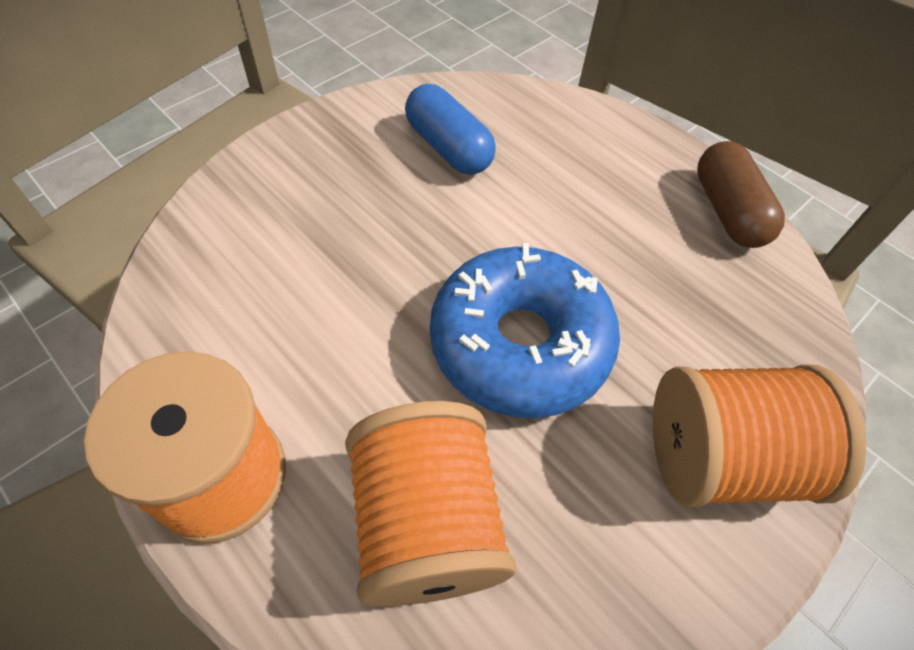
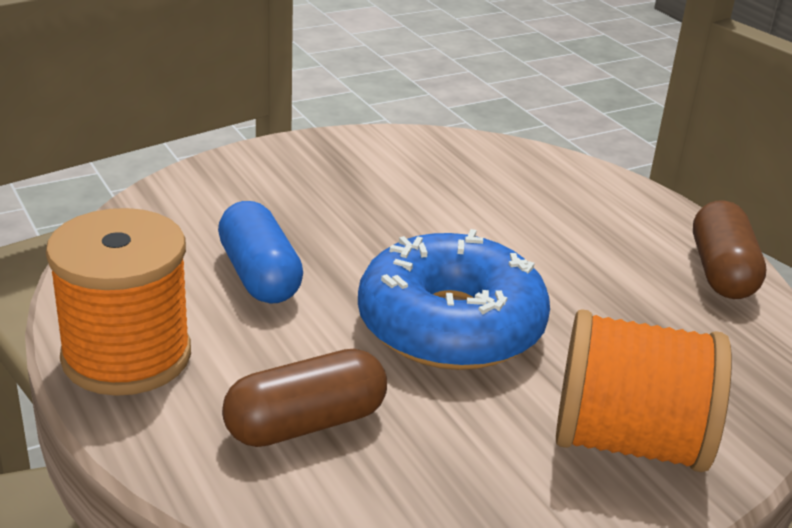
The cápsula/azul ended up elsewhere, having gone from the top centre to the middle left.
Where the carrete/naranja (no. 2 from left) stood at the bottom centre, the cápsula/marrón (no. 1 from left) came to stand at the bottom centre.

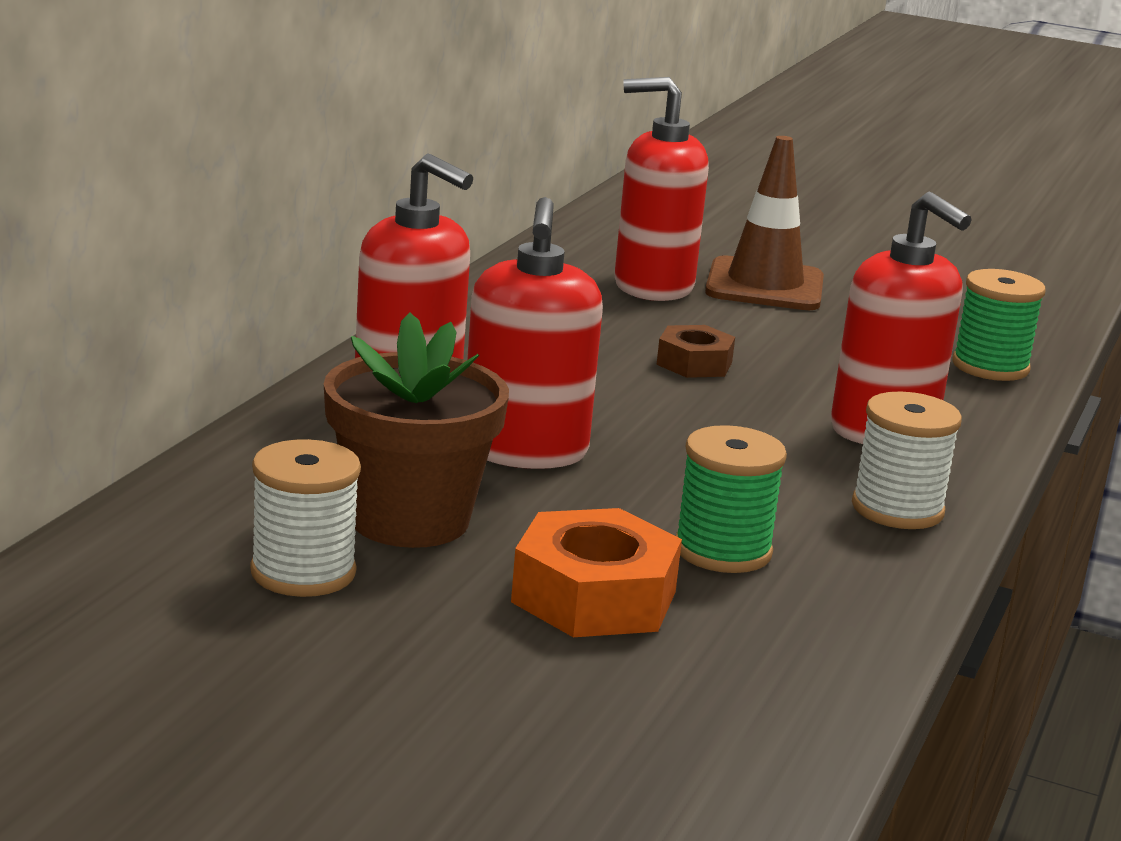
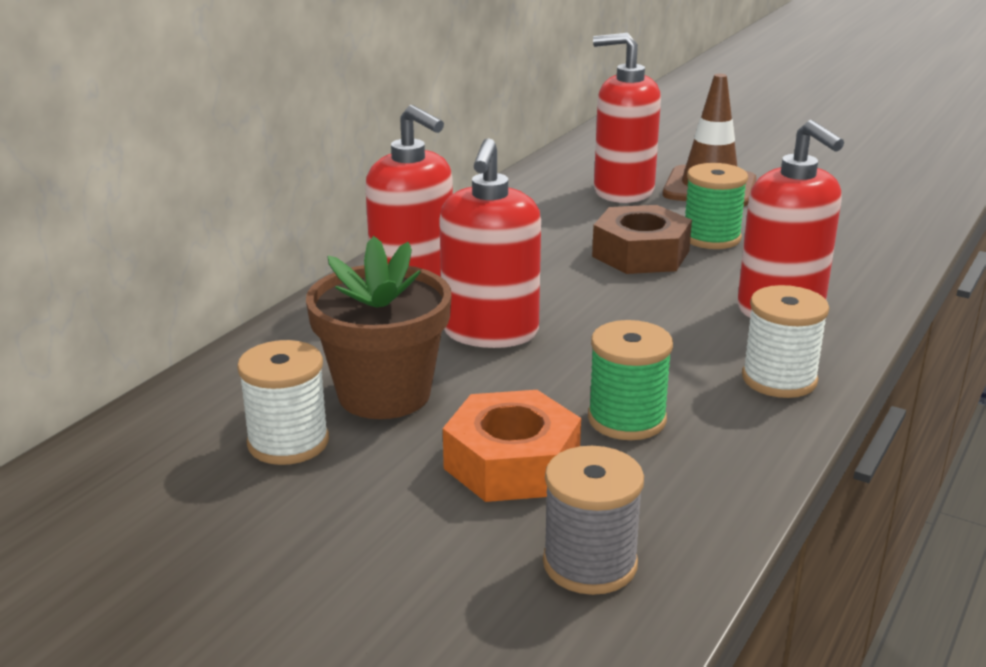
The carrete/verde (no. 2 from left) ended up elsewhere, having gone from the middle right to the top right.
The size of the tuerca/marrón at the centre changed by a factor of 1.63.
The second view gained the carrete/gris at the bottom centre.

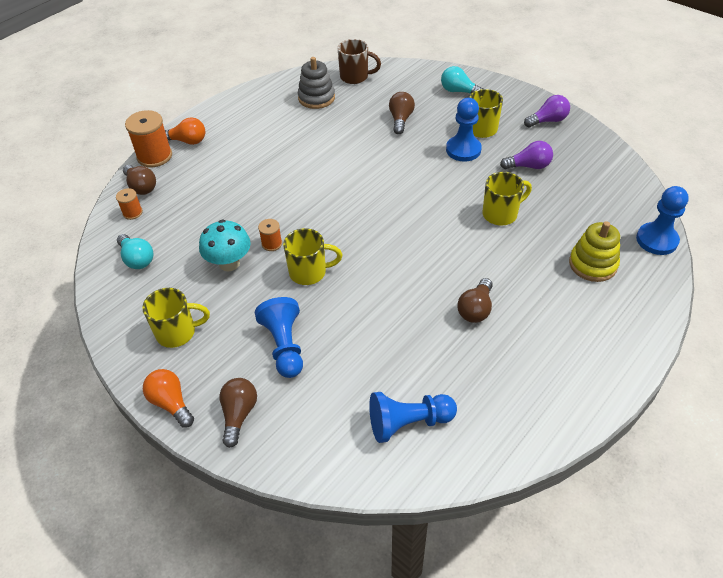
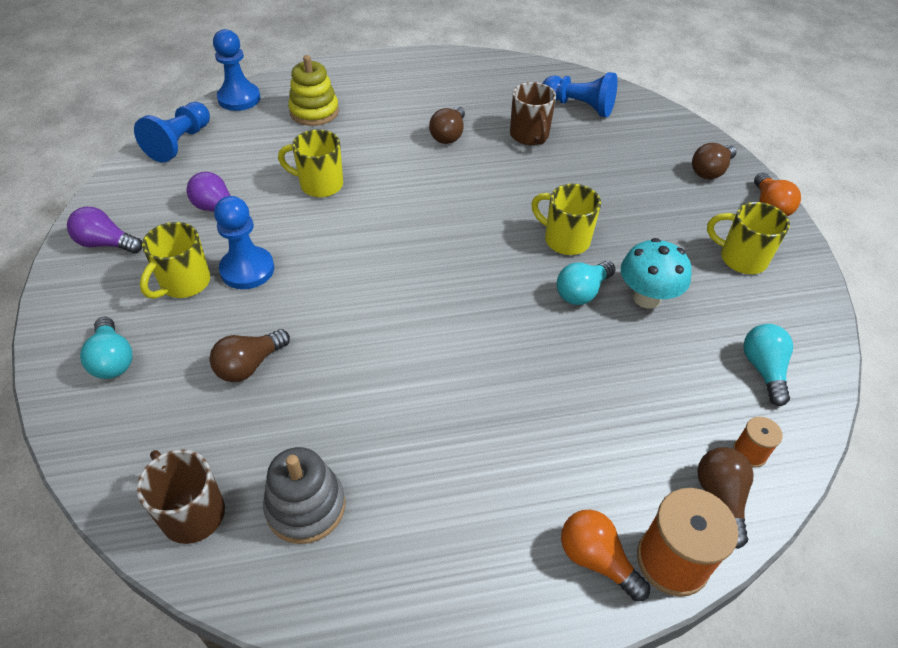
Where the carrete/naranja (no. 3 from left) stood at the centre, the bombilla/turquesa (no. 2 from left) came to stand at the centre.
The bombilla/marrón (no. 4 from left in the first image) at the centre ended up facing another way, 135 degrees clockwise from before.
The peón/azul (no. 1 from left) ended up elsewhere, having gone from the centre to the top left.
The second view gained the taza/marrón (no. 2 from left) at the top centre.

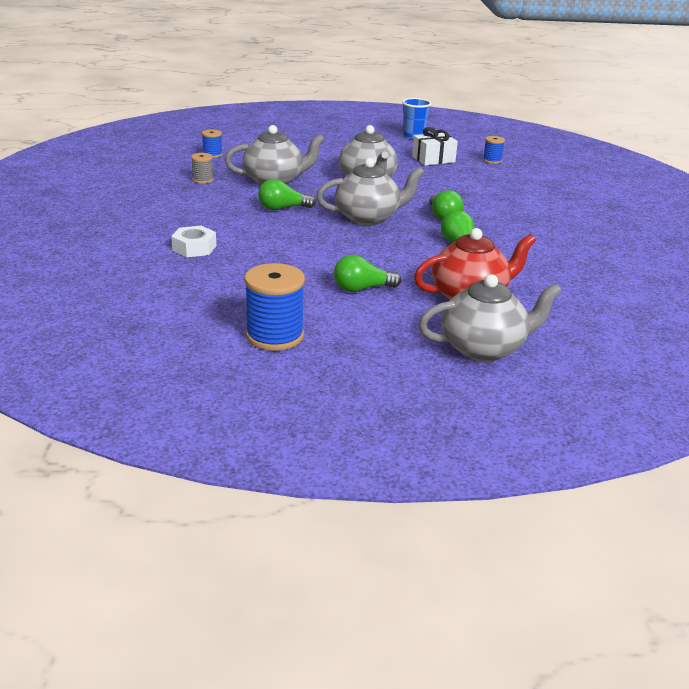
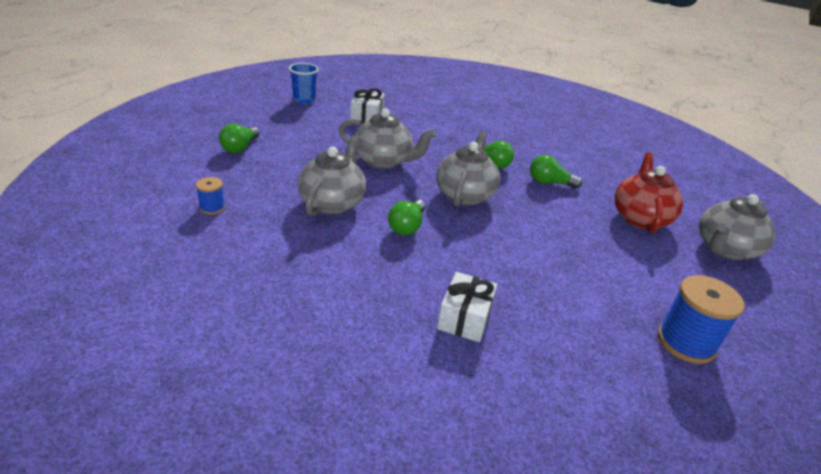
The second view lost the carrete/azul (no. 3 from left) at the top right.
The second view lost the carrete/gris at the top left.
Where the tuerca/blanco stood at the middle left, the regalo/blanco (no. 2 from left) came to stand at the centre.
The bombilla/verde (no. 2 from left in the first image) ended up elsewhere, having gone from the centre to the top left.
The tetera/gris (no. 4 from left) at the middle right ended up facing another way, 150 degrees counterclockwise from before.

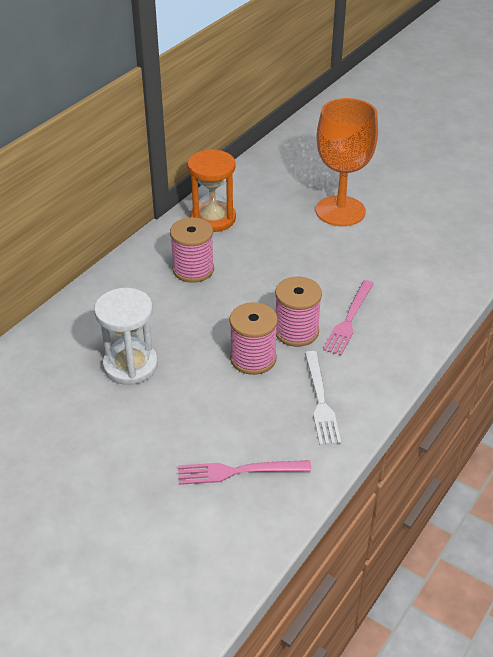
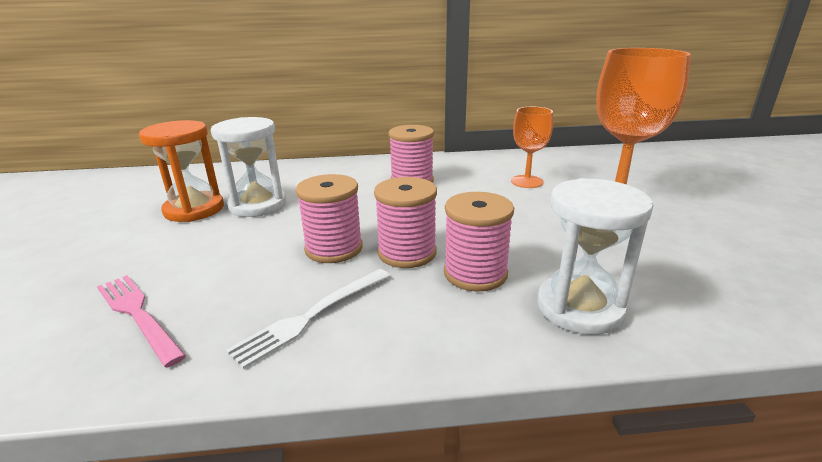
The reloj de arena/naranja ended up elsewhere, having gone from the top centre to the middle left.
Where the tenedor/rosa (no. 2 from left) stood at the middle right, the carrete/rosa (no. 4 from left) came to stand at the centre.
The second view gained the copa/naranja (no. 1 from left) at the top centre.
The second view gained the reloj de arena/blanco (no. 2 from left) at the middle right.

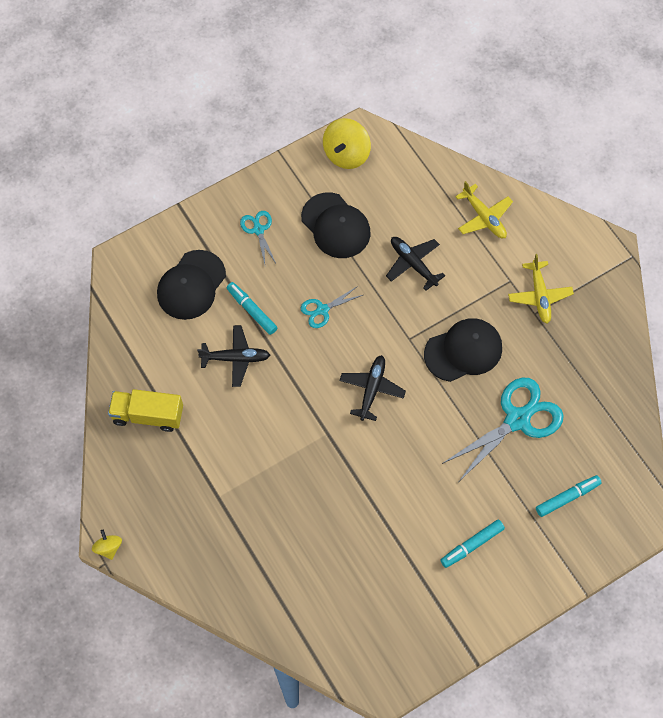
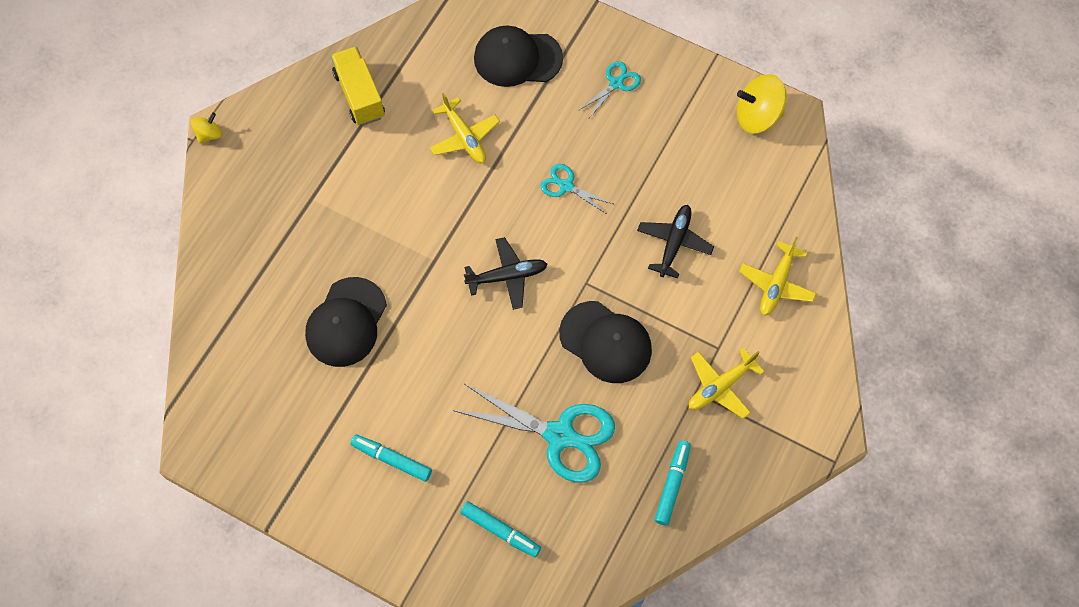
The gorra/negro (no. 2 from left in the first image) ended up elsewhere, having gone from the top centre to the middle left.
The rotulador/turquesa (no. 1 from left in the first image) ended up elsewhere, having gone from the centre to the bottom centre.
What was the avión/negro (no. 1 from left) at the centre turned into the avión/amarillo (no. 1 from left) at the top centre.

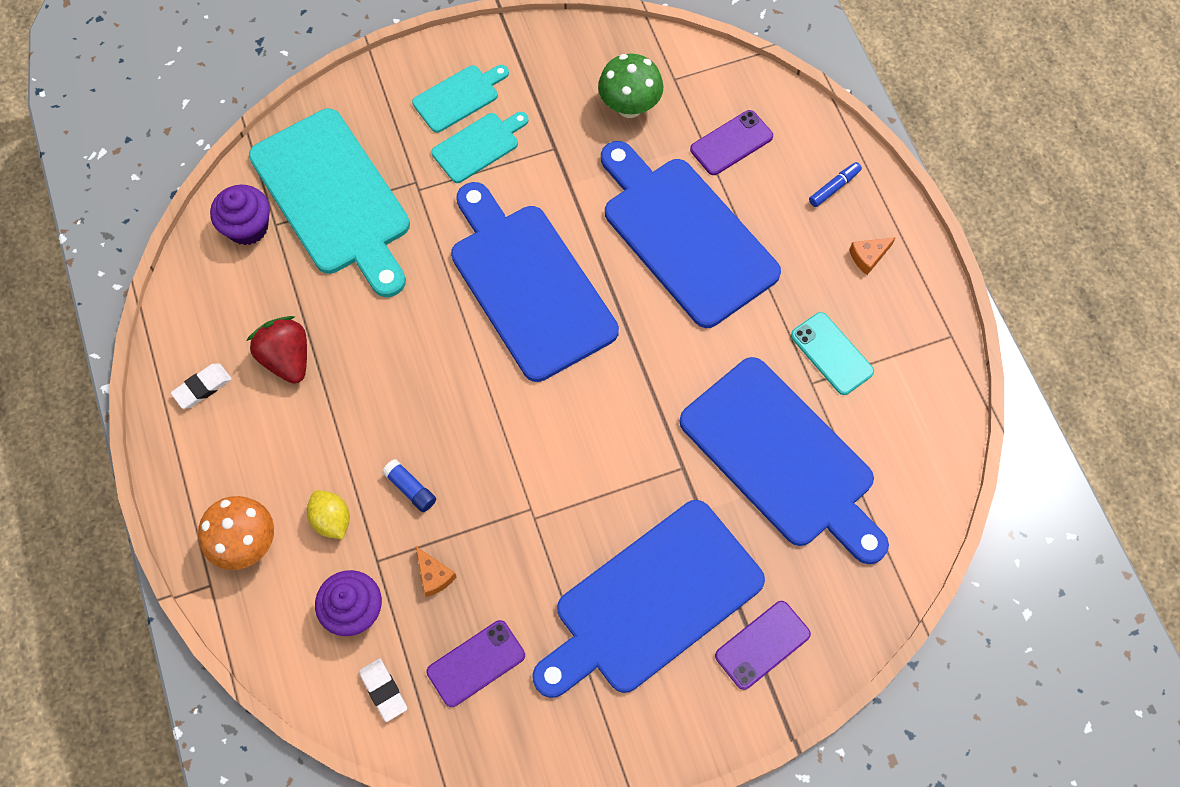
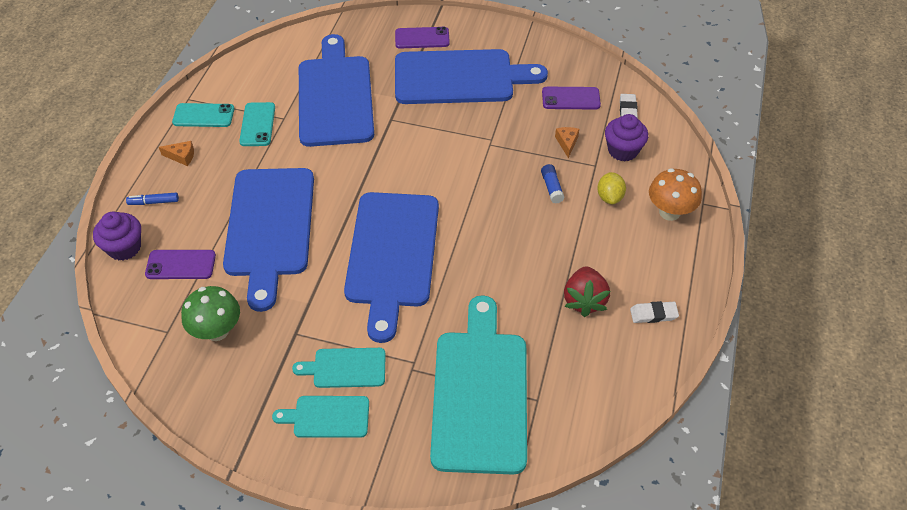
The magdalena/morado (no. 1 from left) ended up elsewhere, having gone from the top left to the middle left.
The second view gained the móvil/turquesa (no. 1 from left) at the top left.

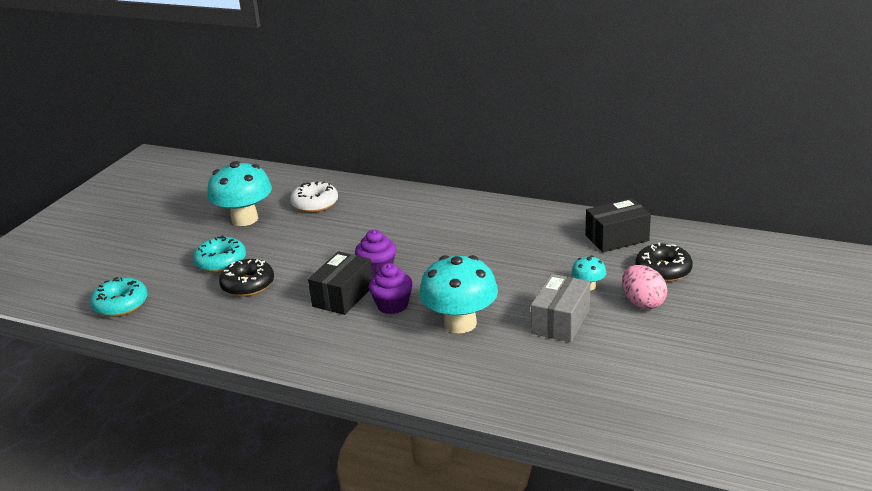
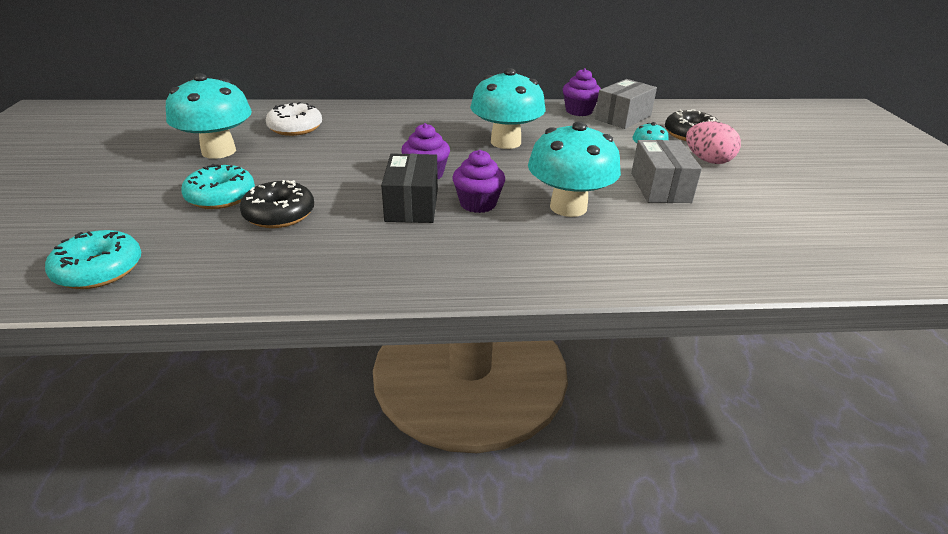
What was the caja/negro (no. 2 from left) at the middle right turned into the caja/gris (no. 1 from left) at the top centre.
The second view gained the seta/turquesa (no. 2 from left) at the top centre.
The second view gained the magdalena/morado (no. 3 from left) at the top centre.

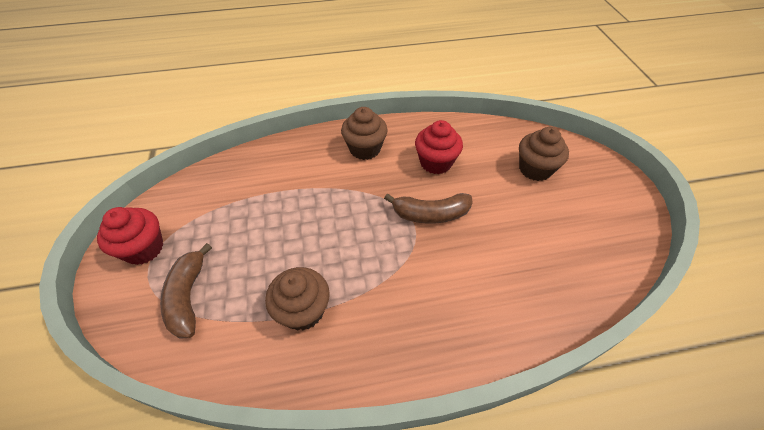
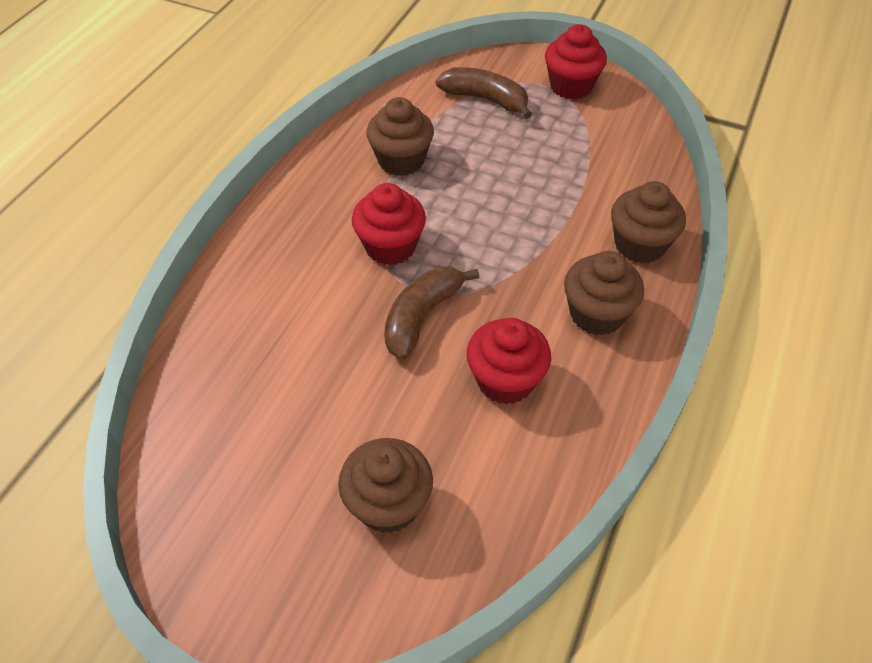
The second view gained the magdalena/marrón (no. 4 from left) at the middle right.
The second view gained the magdalena/rojo (no. 1 from left) at the centre.

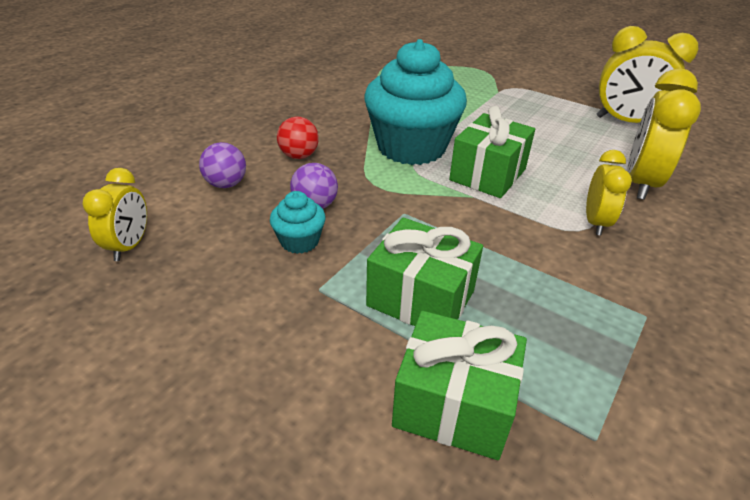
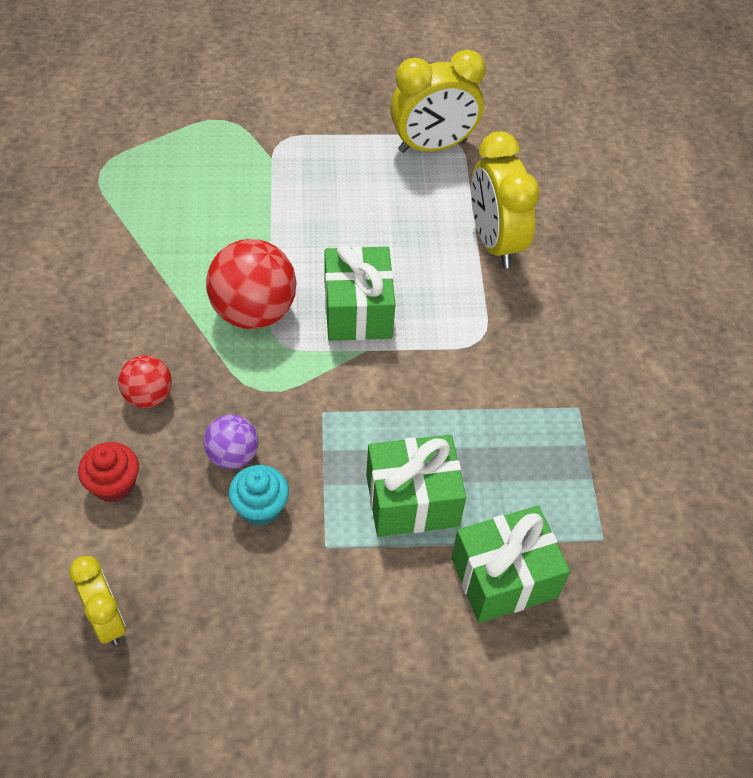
Where the magdalena/turquesa (no. 2 from left) stood at the top centre, the pelota/rojo (no. 2 from left) came to stand at the centre.
Where the pelota/morado (no. 1 from left) stood at the top left, the magdalena/rojo came to stand at the middle left.
The second view lost the despertador/amarillo (no. 2 from left) at the middle right.

